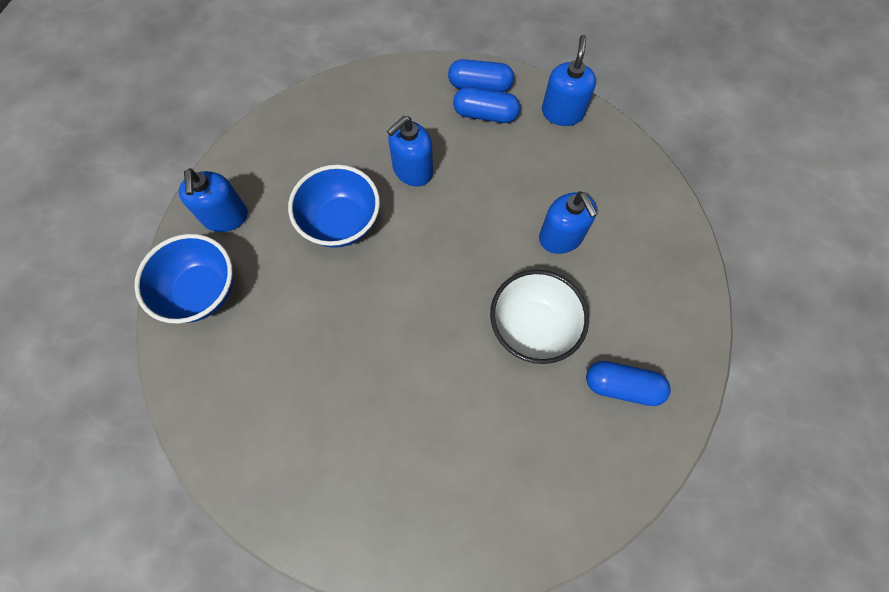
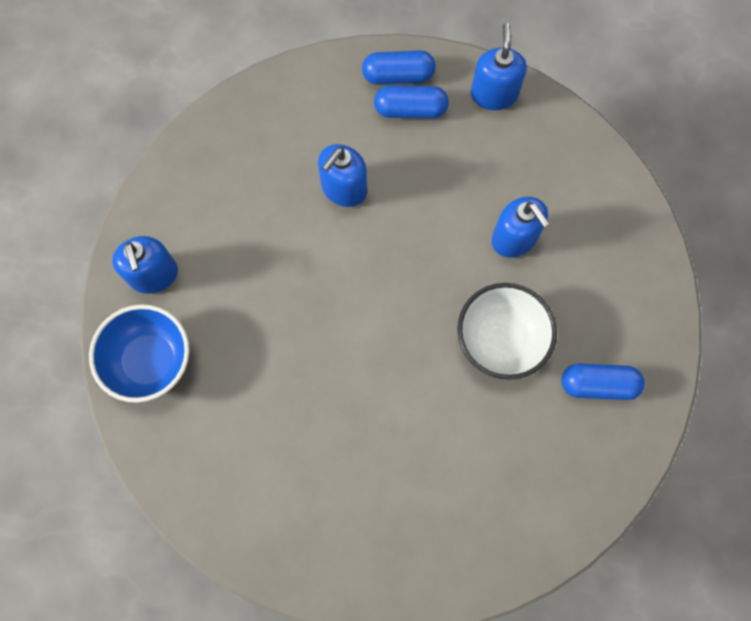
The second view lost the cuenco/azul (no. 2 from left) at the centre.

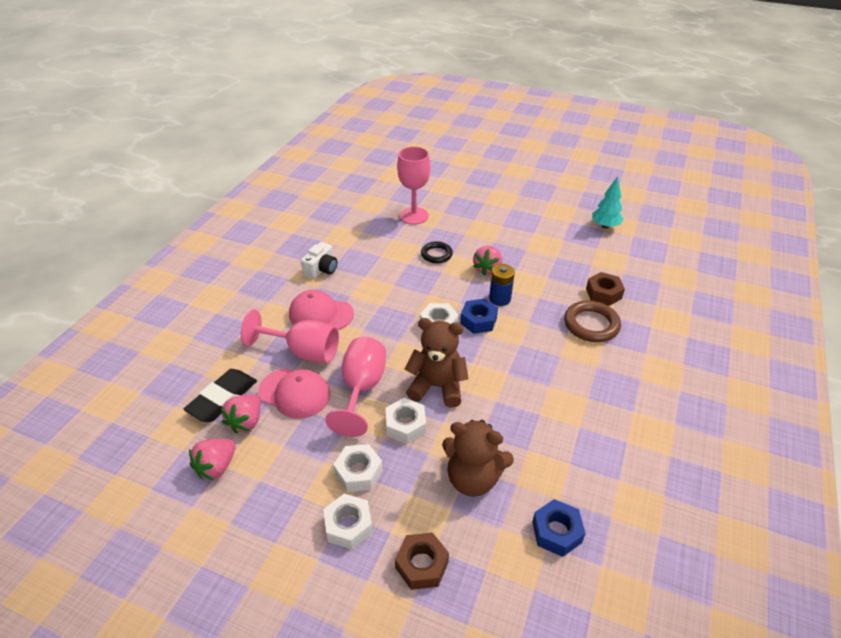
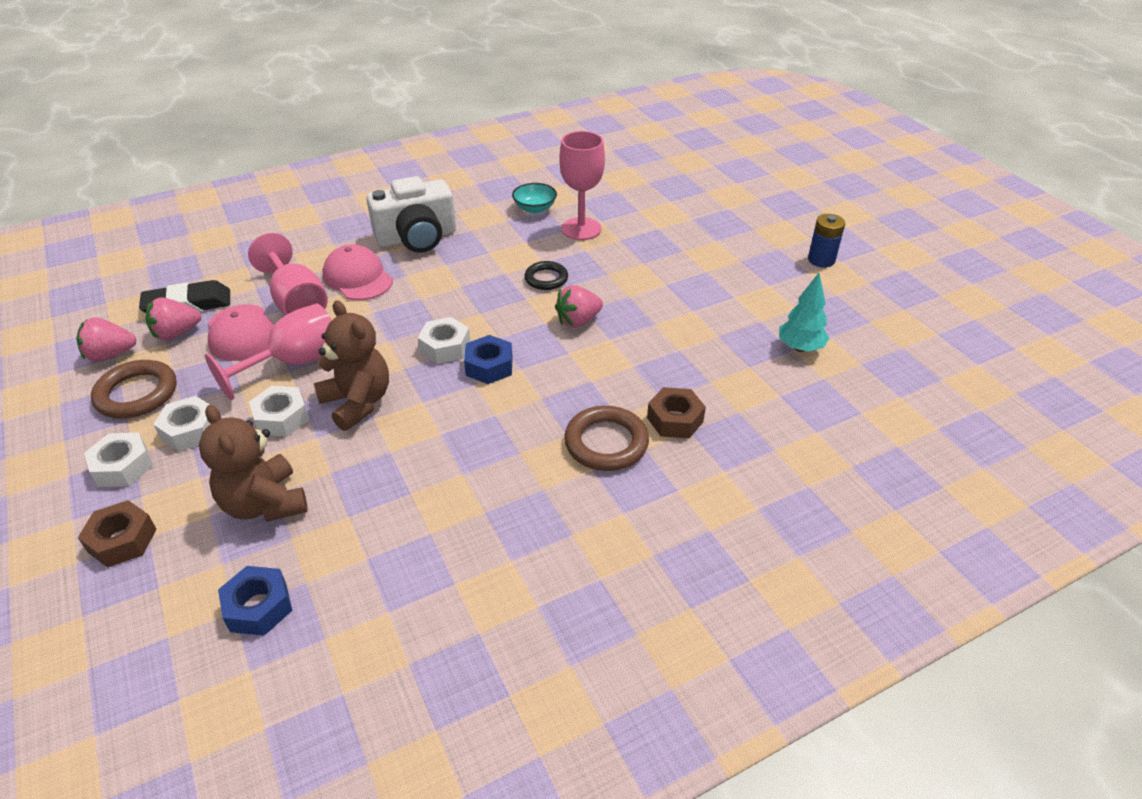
The size of the cámara/blanco at the centre changed by a factor of 1.80.
The pila/azul ended up elsewhere, having gone from the centre to the top right.
The second view gained the cuenco/turquesa at the top centre.
The second view gained the anillo/marrón (no. 1 from left) at the middle left.

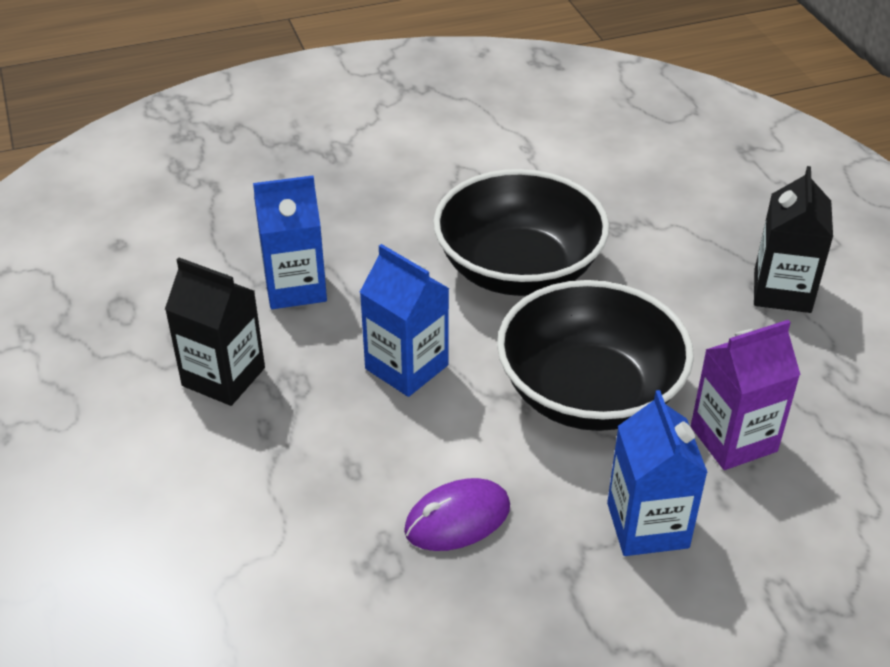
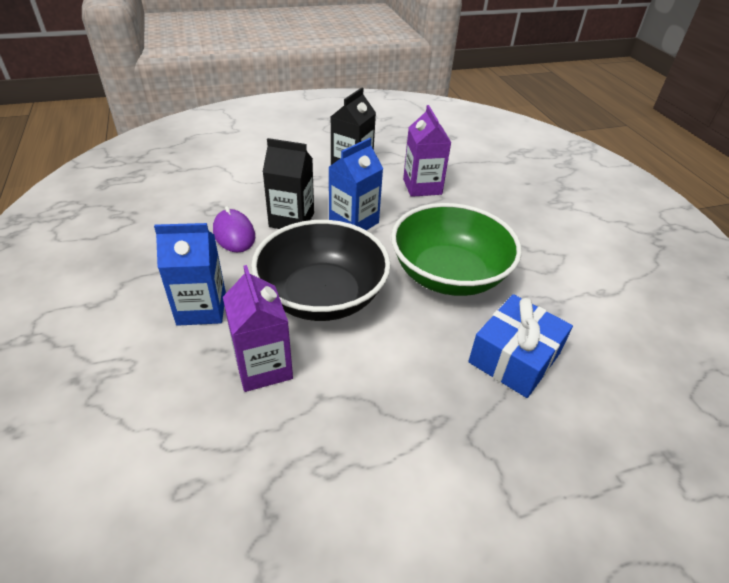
The cartón de leche/negro (no. 2 from left in the first image) ended up elsewhere, having gone from the middle right to the top centre.
What was the cuenco/negro (no. 1 from left) at the centre turned into the cuenco/verde at the centre.
What was the cartón de leche/azul (no. 1 from left) at the middle left turned into the cartón de leche/morado (no. 2 from left) at the top centre.
The second view gained the regalo/azul at the middle right.

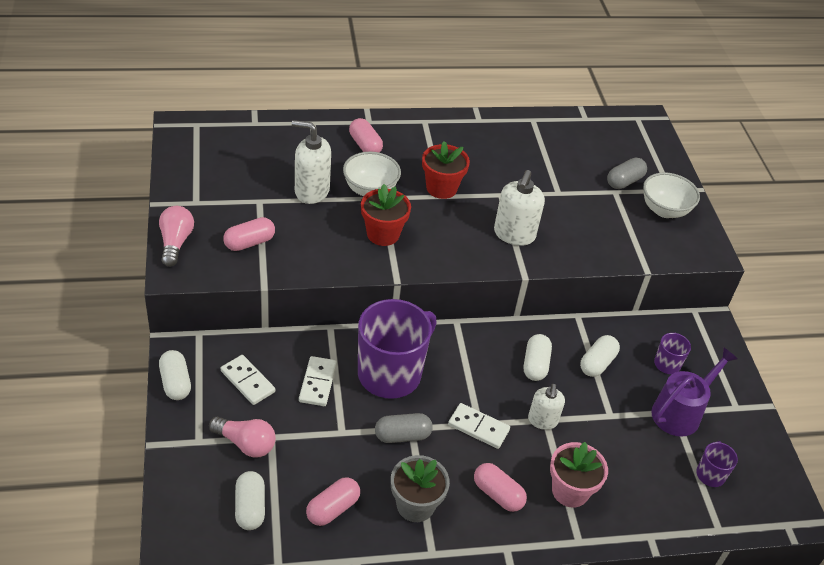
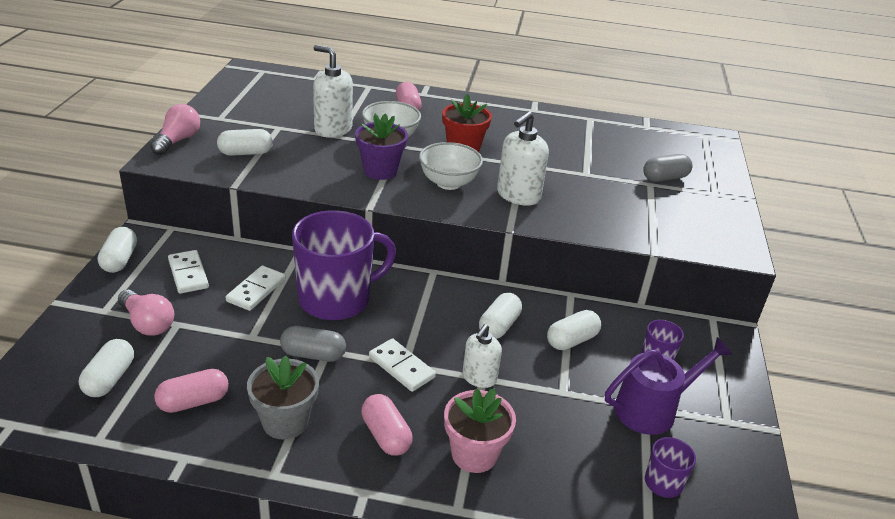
The cuenco/blanco (no. 2 from left) ended up elsewhere, having gone from the middle right to the top centre.
What was the maceta/rojo (no. 1 from left) at the centre turned into the maceta/morado at the top centre.
What was the cápsula/rosa (no. 1 from left) at the middle left turned into the cápsula/blanco (no. 3 from left) at the top left.

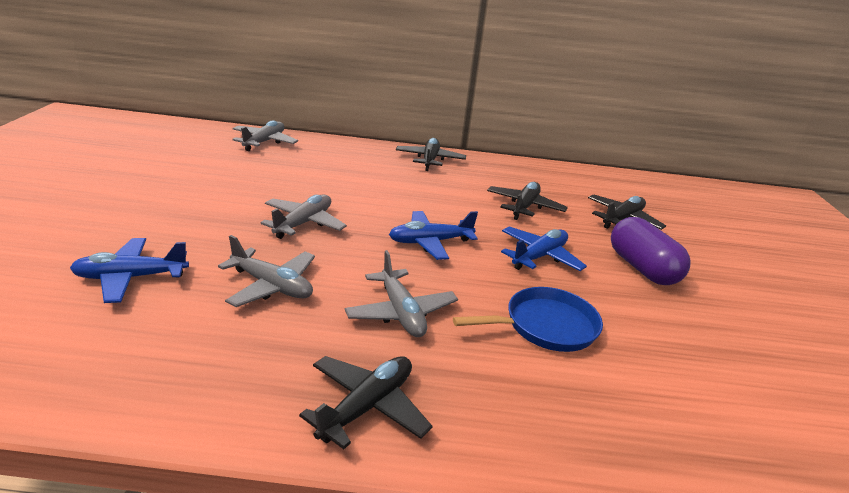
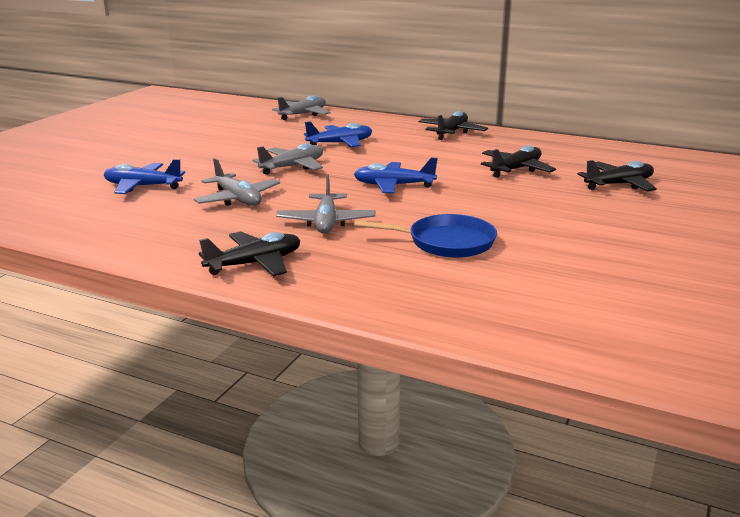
The second view lost the cápsula/morado at the middle right.
The avión/azul (no. 3 from left in the first image) ended up elsewhere, having gone from the centre to the top centre.

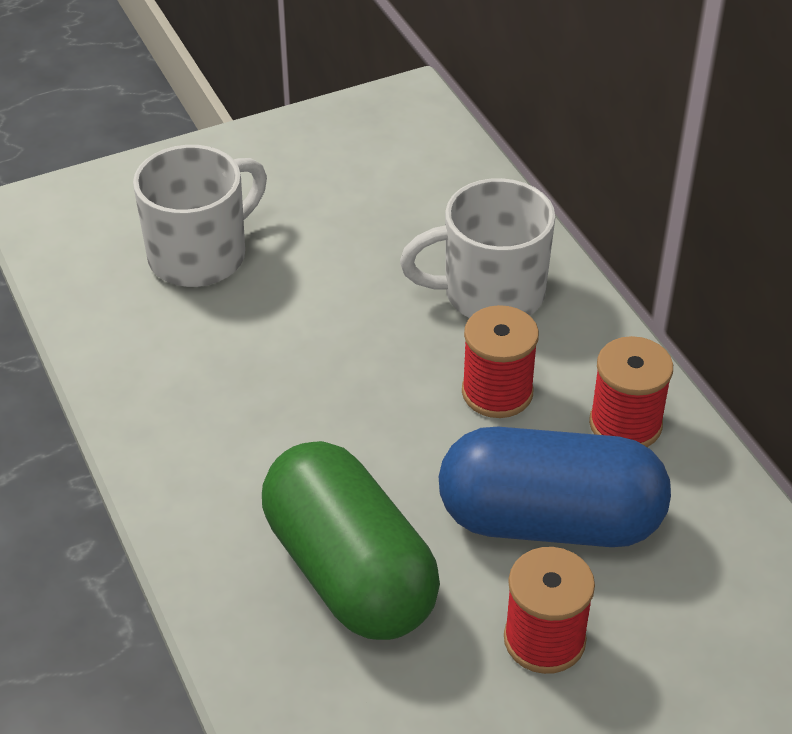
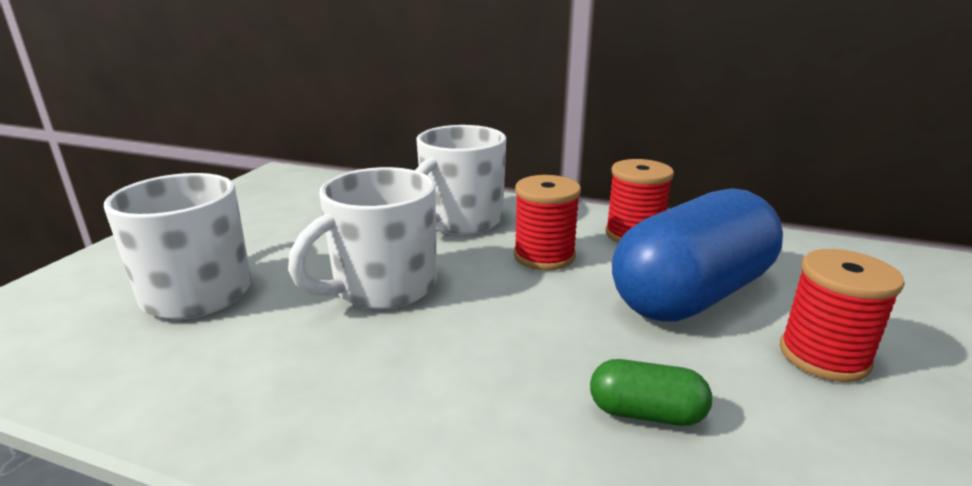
The size of the cápsula/verde at the bottom centre changed by a factor of 0.42.
The second view gained the taza/blanco (no. 2 from left) at the centre.

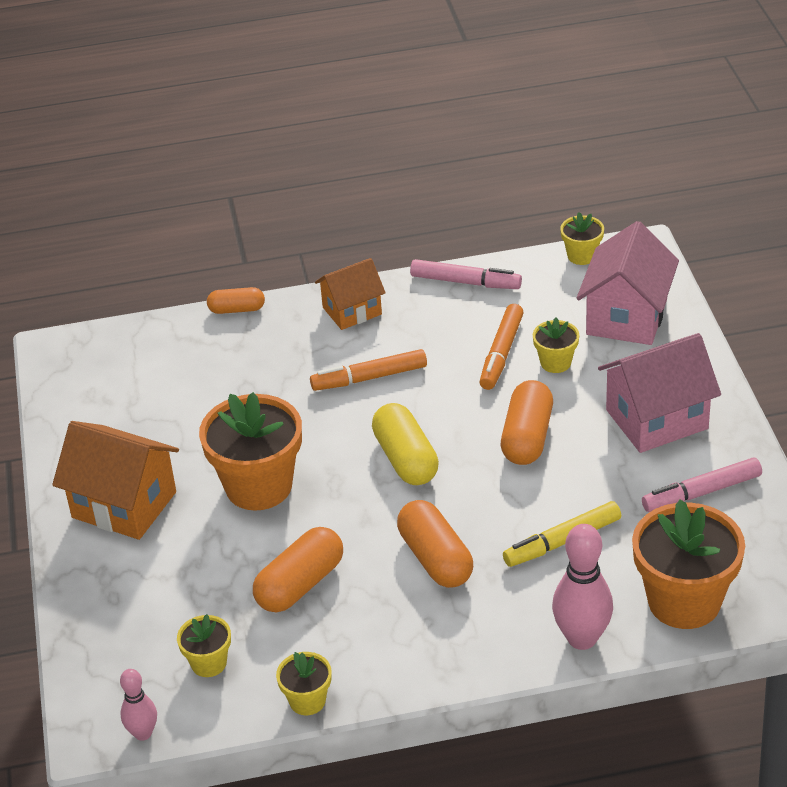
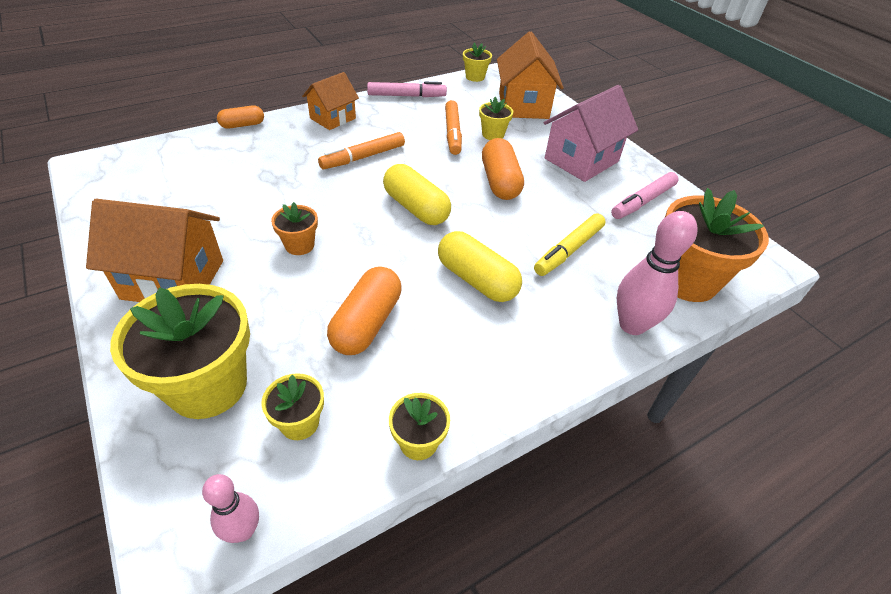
What was the casa/rosa (no. 1 from left) at the middle right turned into the casa/naranja (no. 3 from left) at the top centre.
The size of the maceta/naranja (no. 1 from left) at the middle left changed by a factor of 0.49.
What was the cápsula/naranja (no. 3 from left) at the bottom centre turned into the cápsula/amarillo (no. 2 from left) at the centre.
The second view gained the maceta/amarillo (no. 1 from left) at the middle left.

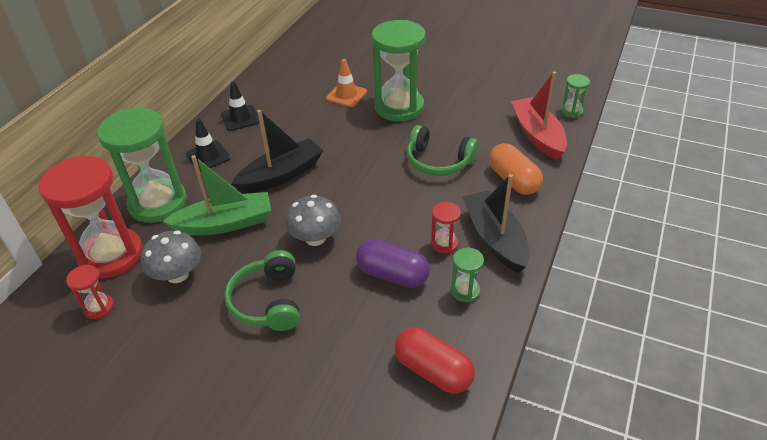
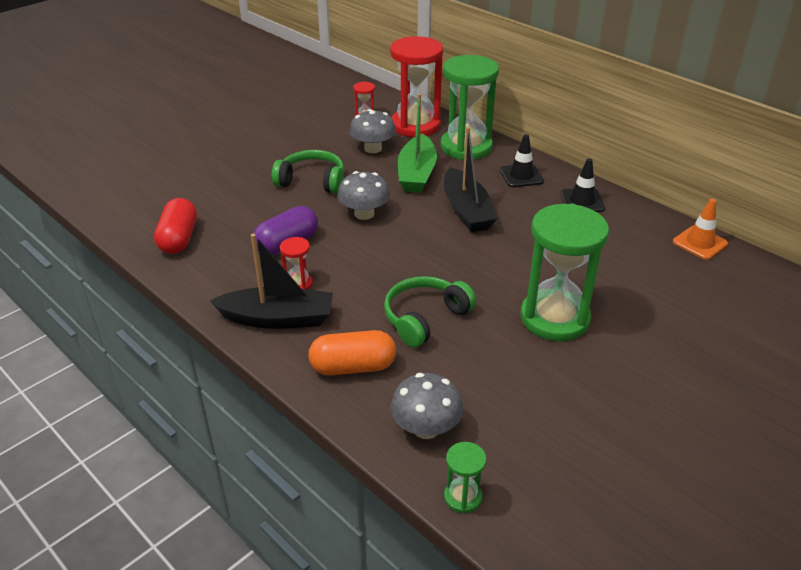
The cono de tráfico/naranja ended up elsewhere, having gone from the top centre to the middle right.
Where the barco/rojo stood at the top right, the seta/gris (no. 3 from left) came to stand at the bottom centre.
The second view lost the reloj de arena/verde (no. 3 from left) at the centre.
The cápsula/rojo at the bottom centre ended up facing another way, 60 degrees counterclockwise from before.

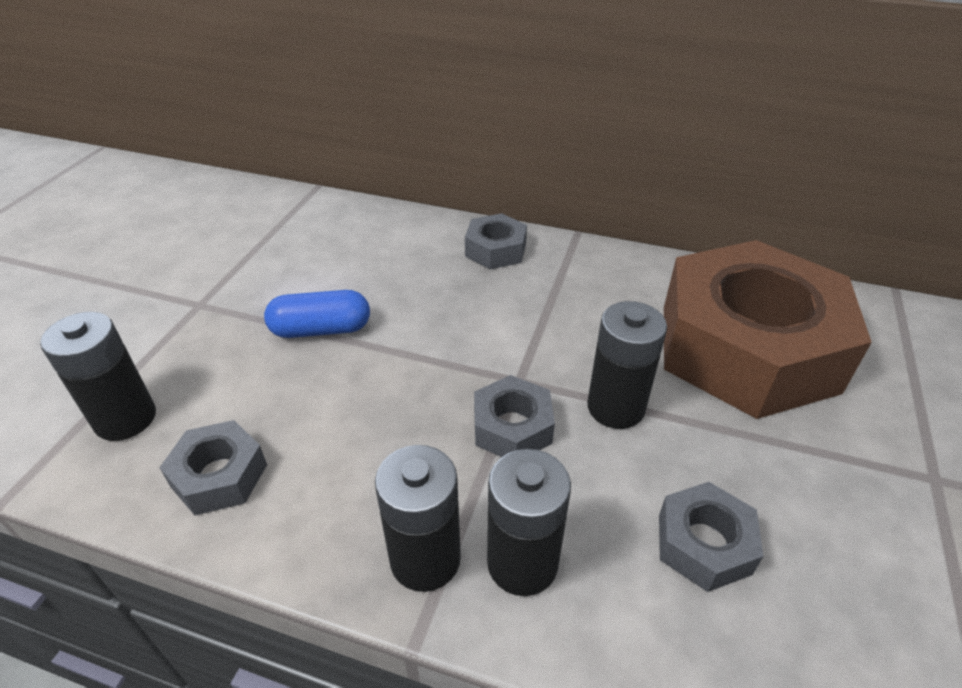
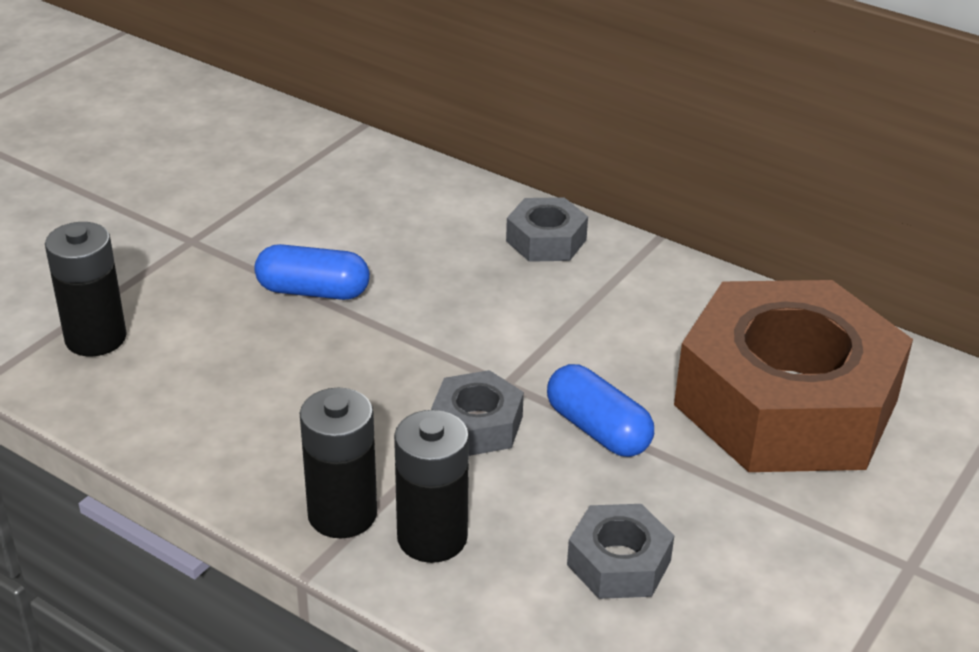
Where the pila/negro (no. 4 from left) stood at the centre, the cápsula/azul (no. 2 from left) came to stand at the centre.
The second view lost the tuerca/gris (no. 1 from left) at the bottom left.

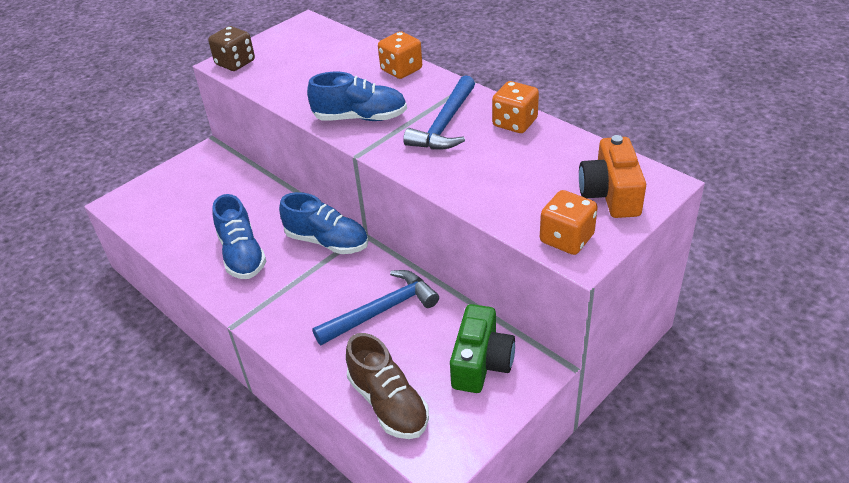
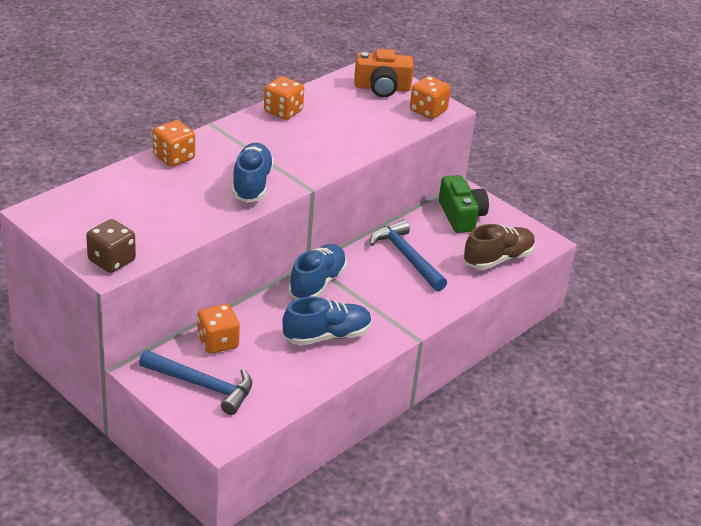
The martillo/azul (no. 2 from left in the first image) ended up elsewhere, having gone from the top centre to the bottom left.
The cámara/verde at the bottom centre ended up facing another way, 60 degrees clockwise from before.
The second view gained the dado/naranja (no. 2 from left) at the middle left.

